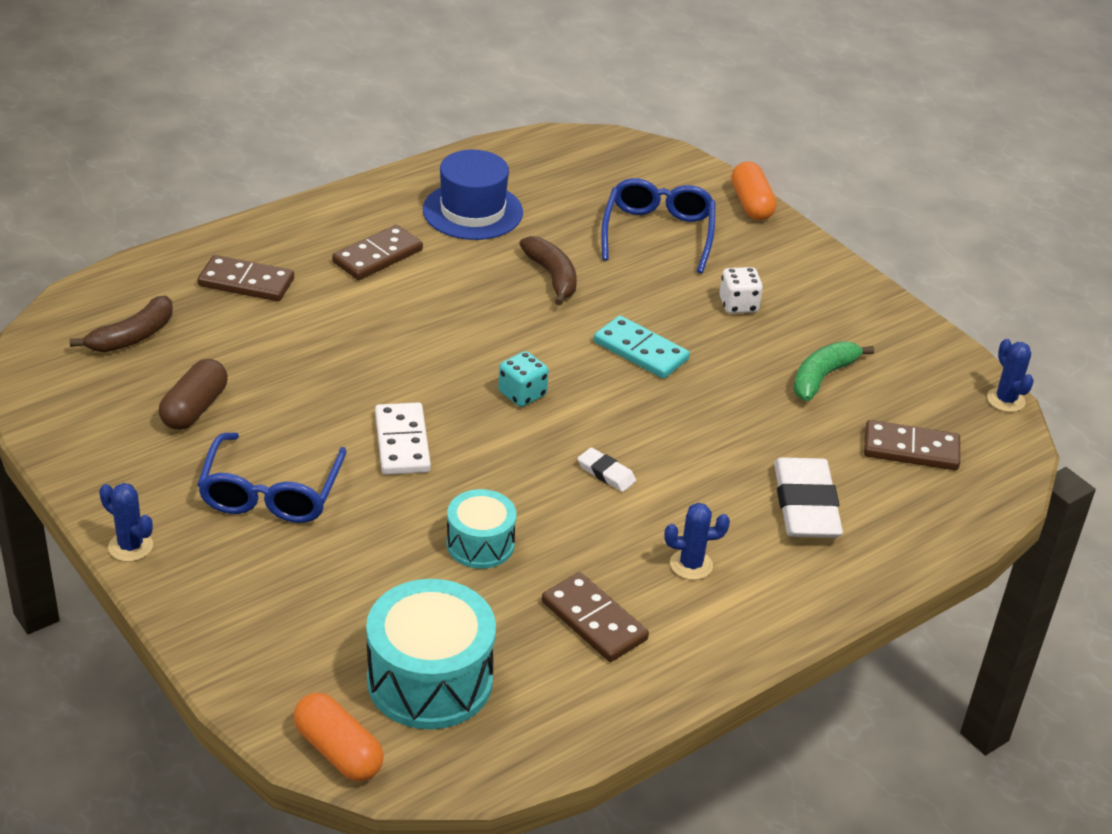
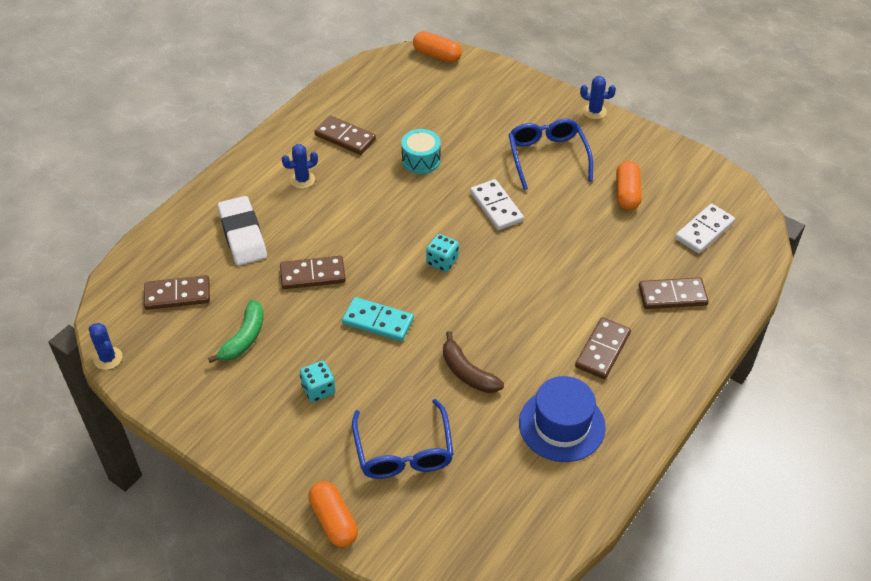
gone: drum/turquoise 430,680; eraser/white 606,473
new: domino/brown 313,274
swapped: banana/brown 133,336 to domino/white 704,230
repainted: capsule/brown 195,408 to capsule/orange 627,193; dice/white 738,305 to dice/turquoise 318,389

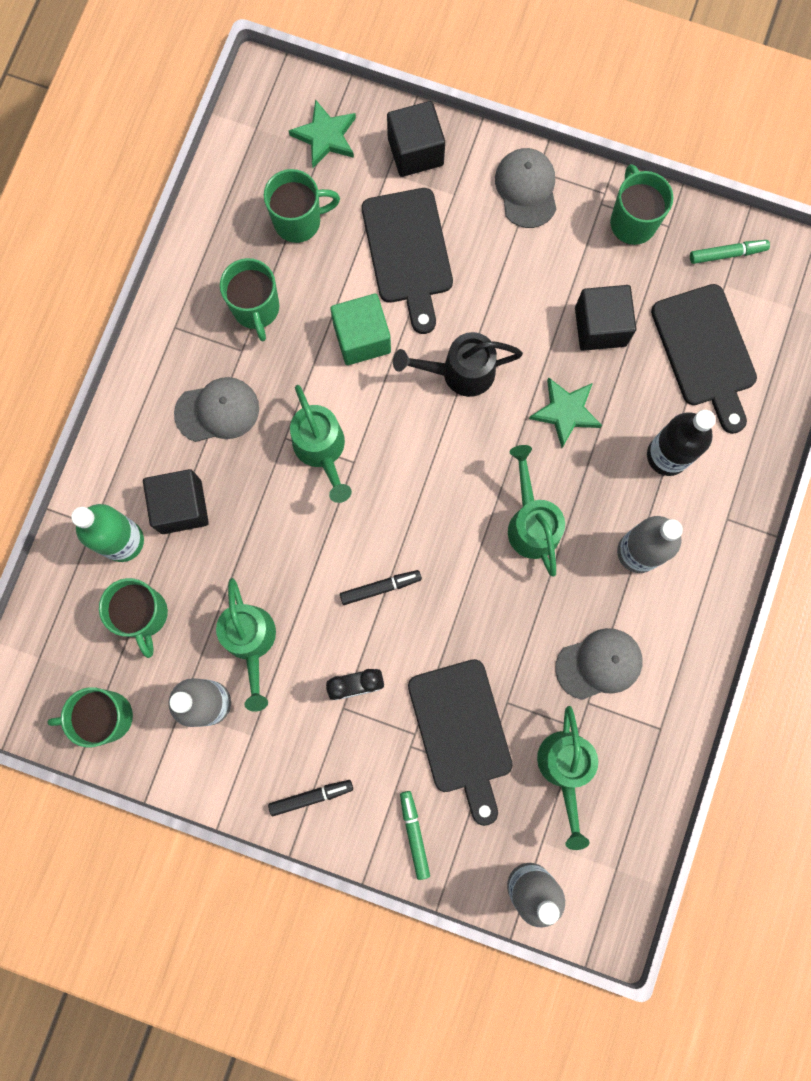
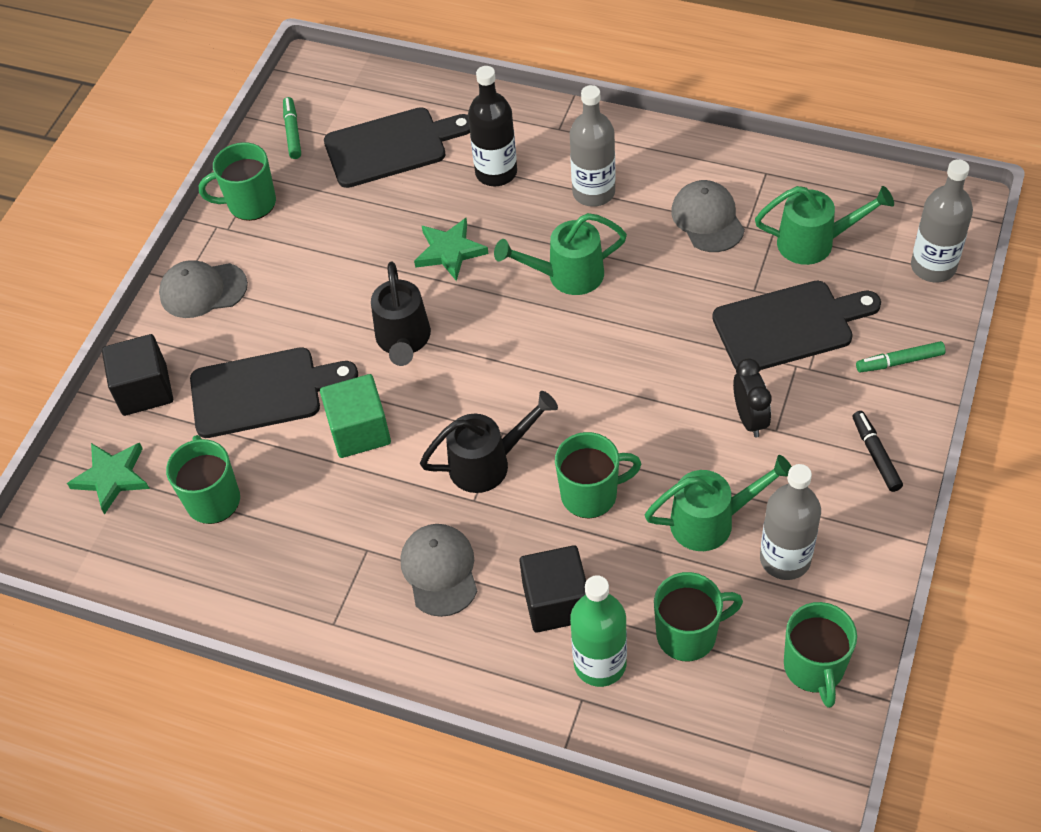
gone: marker/black 380,587; cube/black 600,326
shifted: mug/green 256,309 to 591,494
repainted: watering can/green 321,450 to watering can/black 488,463

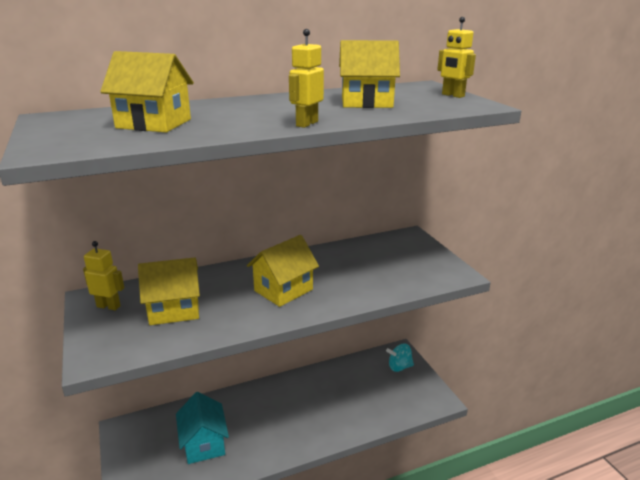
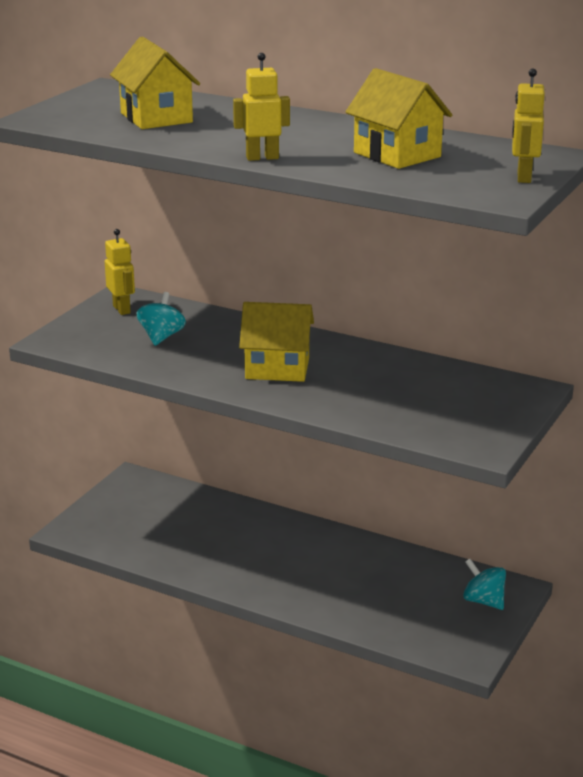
gone: house/turquoise 204,443
swapped: house/yellow 174,310 to spinning top/turquoise 161,337

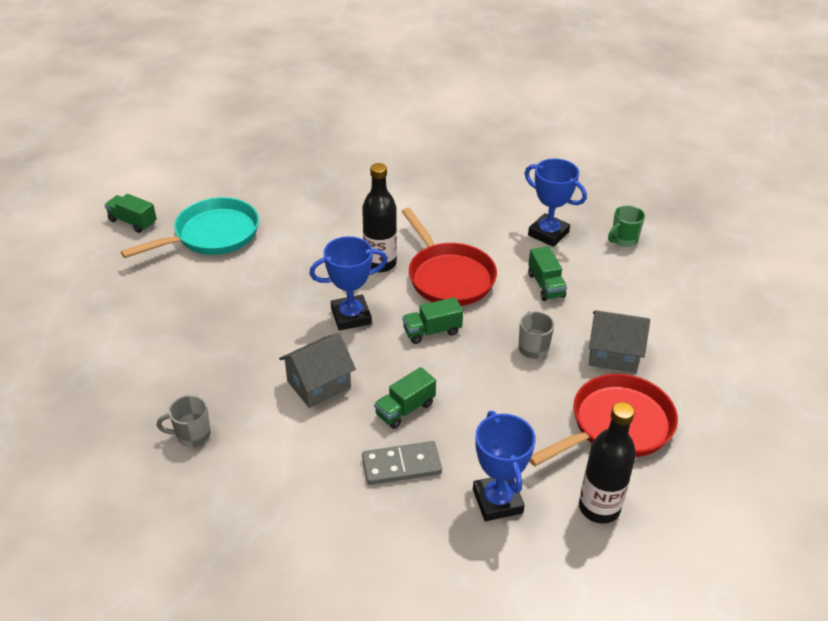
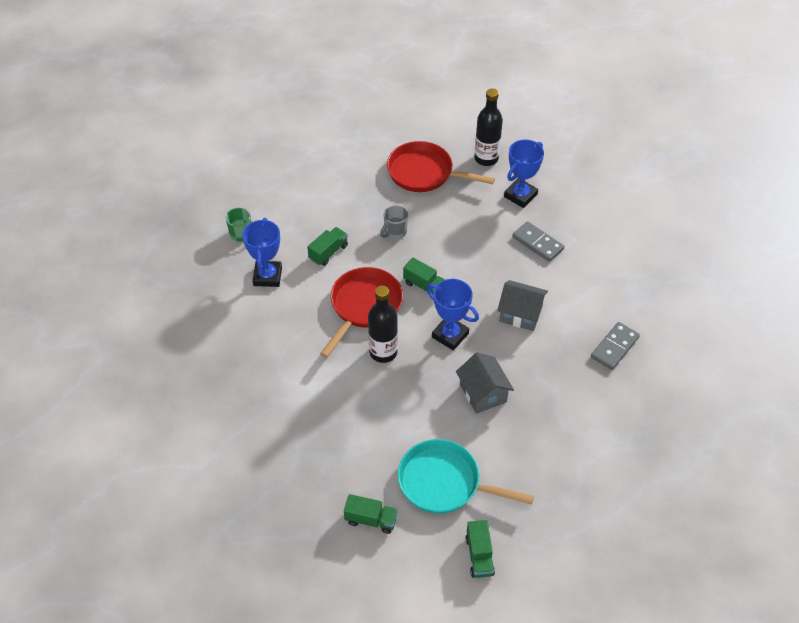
shifted: truck/green 405,409 to 371,520; house/grey 613,354 to 483,393
swapped: mug/grey 192,435 to domino/grey 614,347

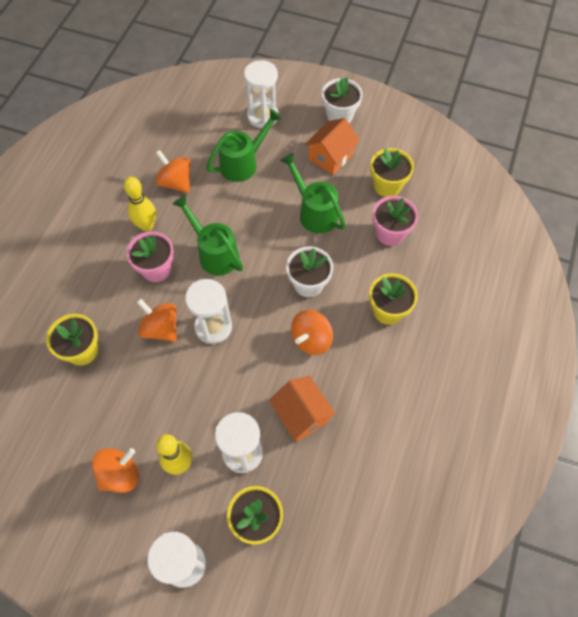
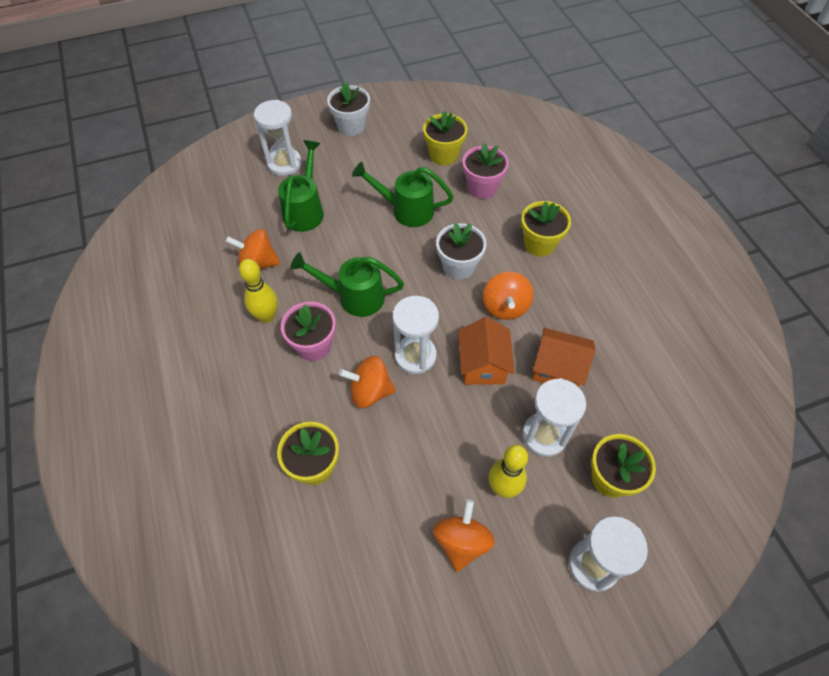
shifted: house/orange 331,156 to 483,365

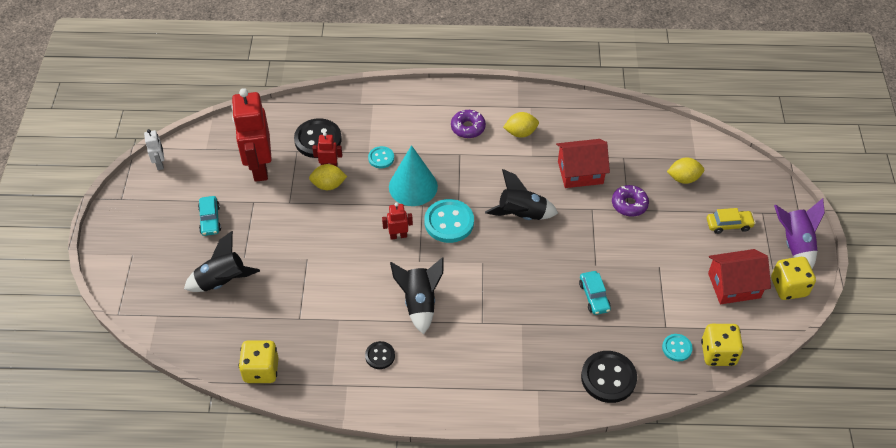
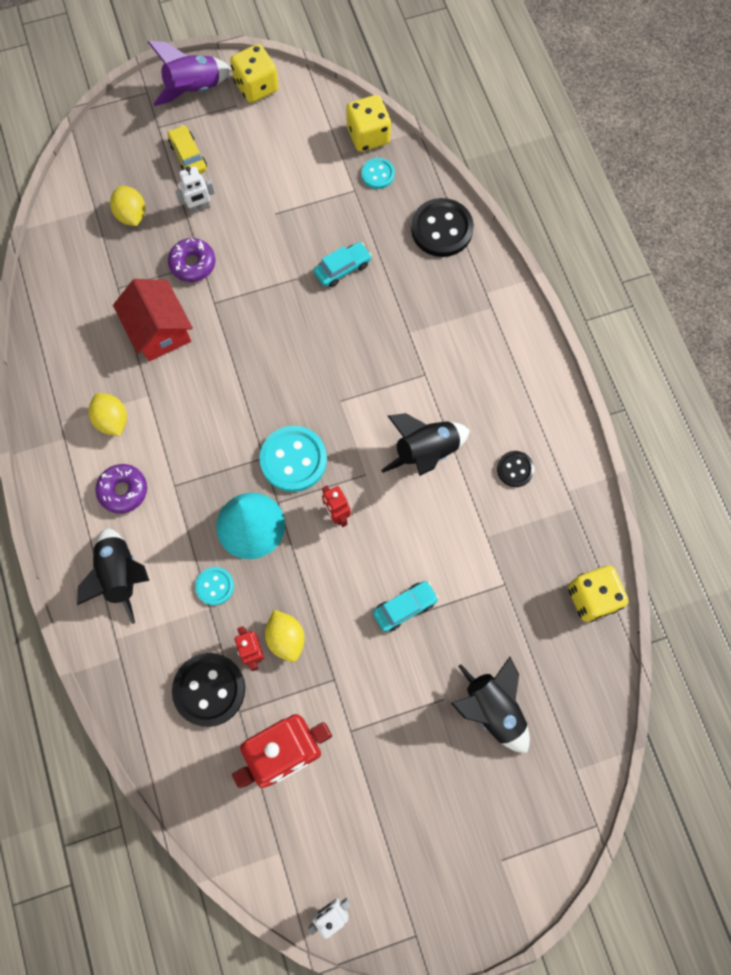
gone: house/red 734,285
new: robot/white 200,208
shifted: car/turquoise 210,220 to 405,607; rocket/black 521,215 to 121,575

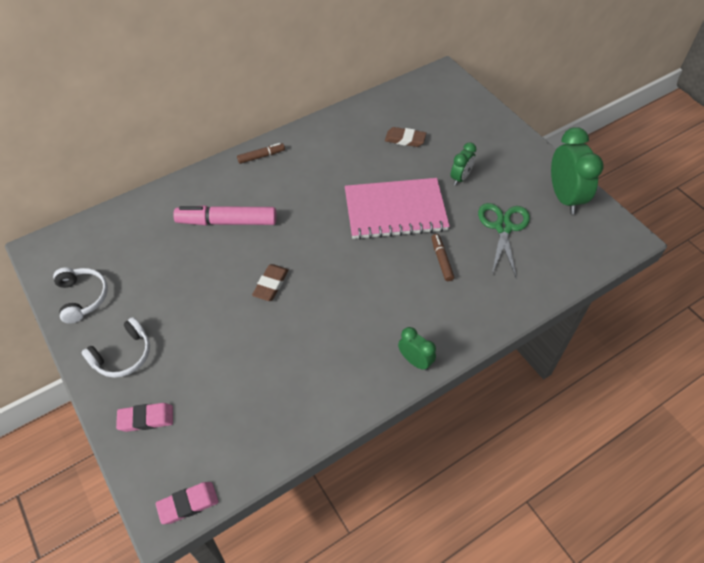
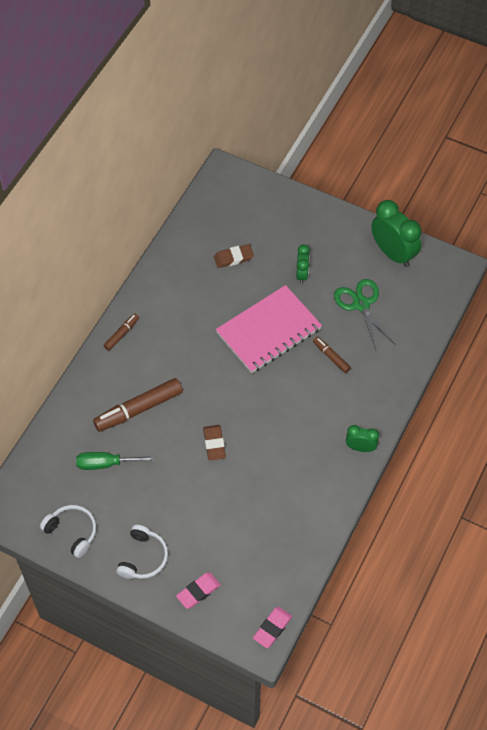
new: screwdriver/green 106,464
repainted: marker/pink 227,222 to marker/brown 138,409

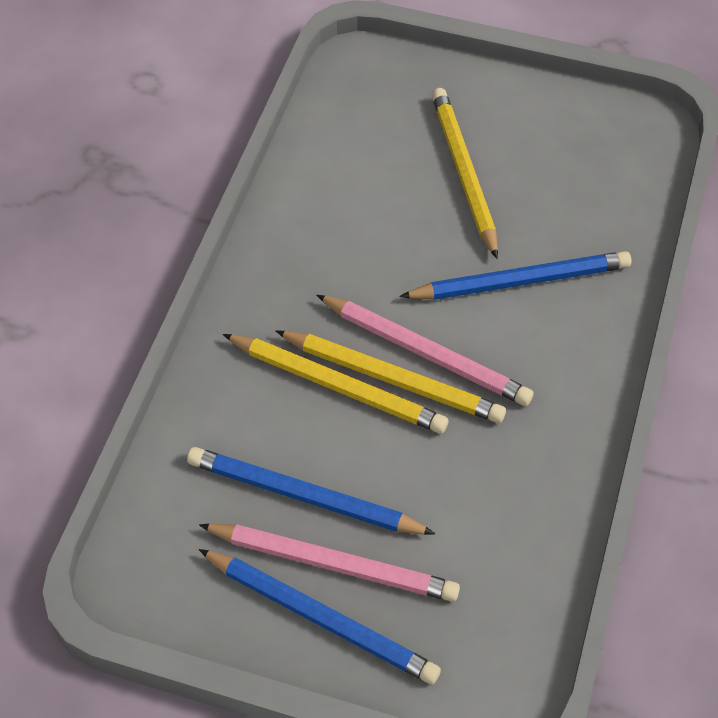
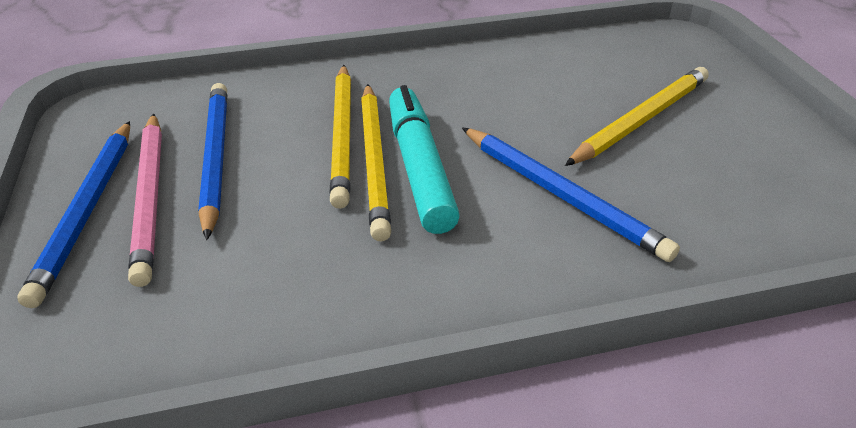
swapped: pencil/pink 425,353 to marker/turquoise 419,168

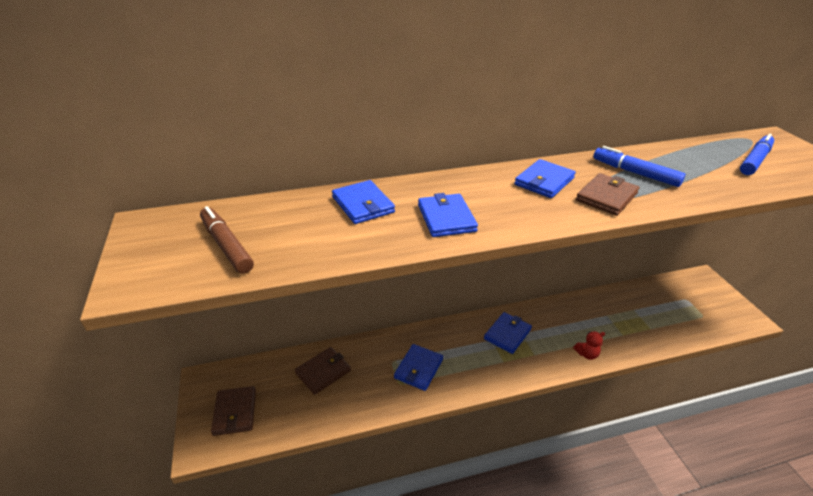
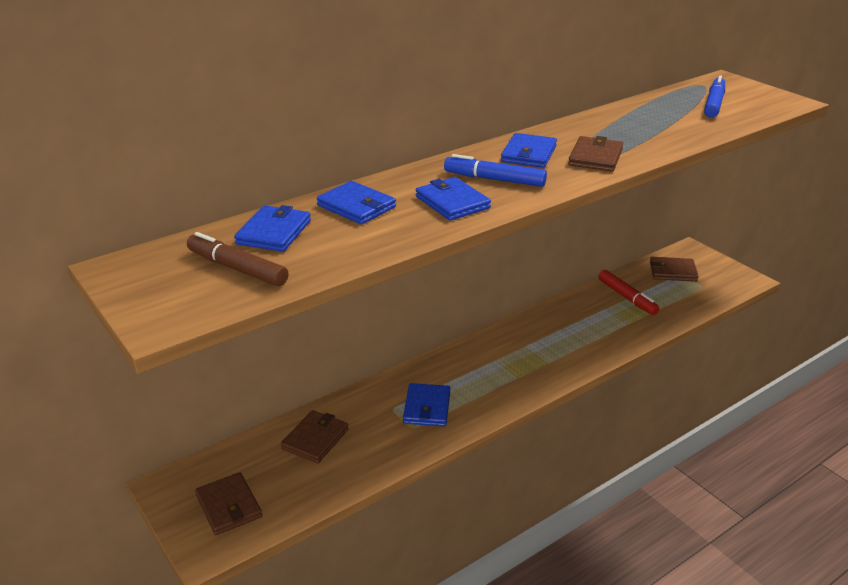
gone: teddy bear/red 587,354
new: marker/red 627,297; wallet/brown 672,271
shifted: wallet/blue 507,334 to 274,232; marker/blue 635,173 to 495,179

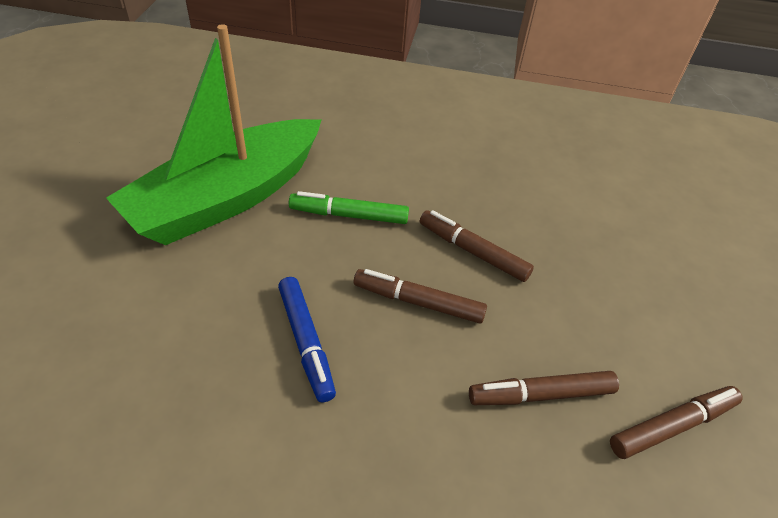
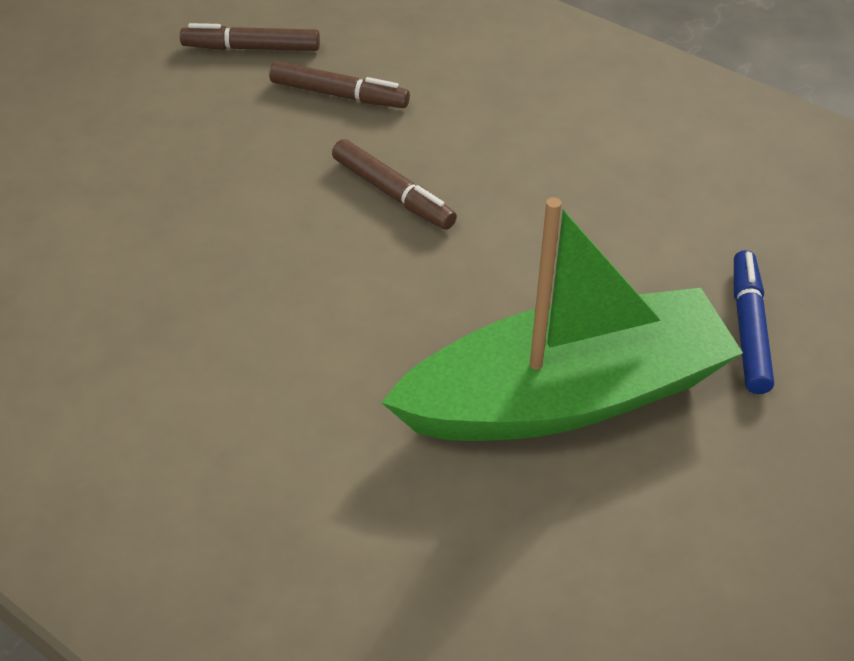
gone: marker/green 349,215; marker/brown 473,251
shifted: marker/blue 306,342 to 749,329

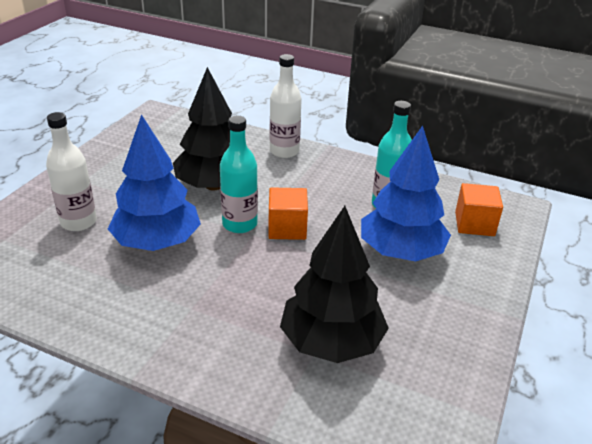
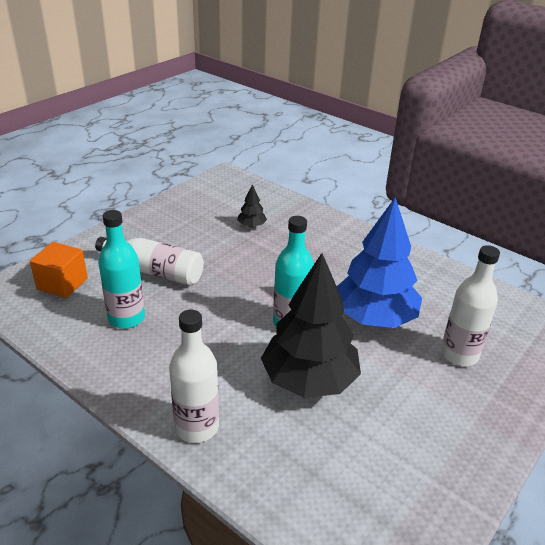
gone: cube/orange 287,228
swapped: tree/blue 401,252 to bottle/white 155,271
scaled: tree/black 331,342 = 251,225 x0.41

